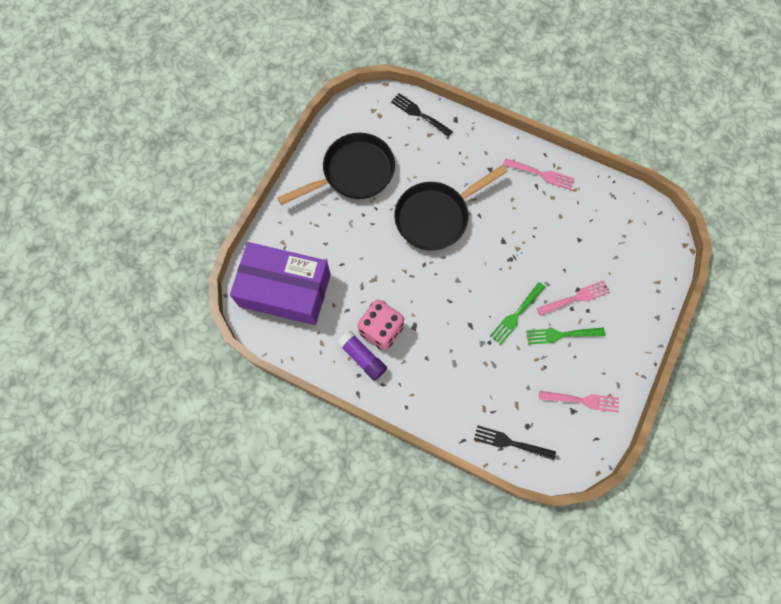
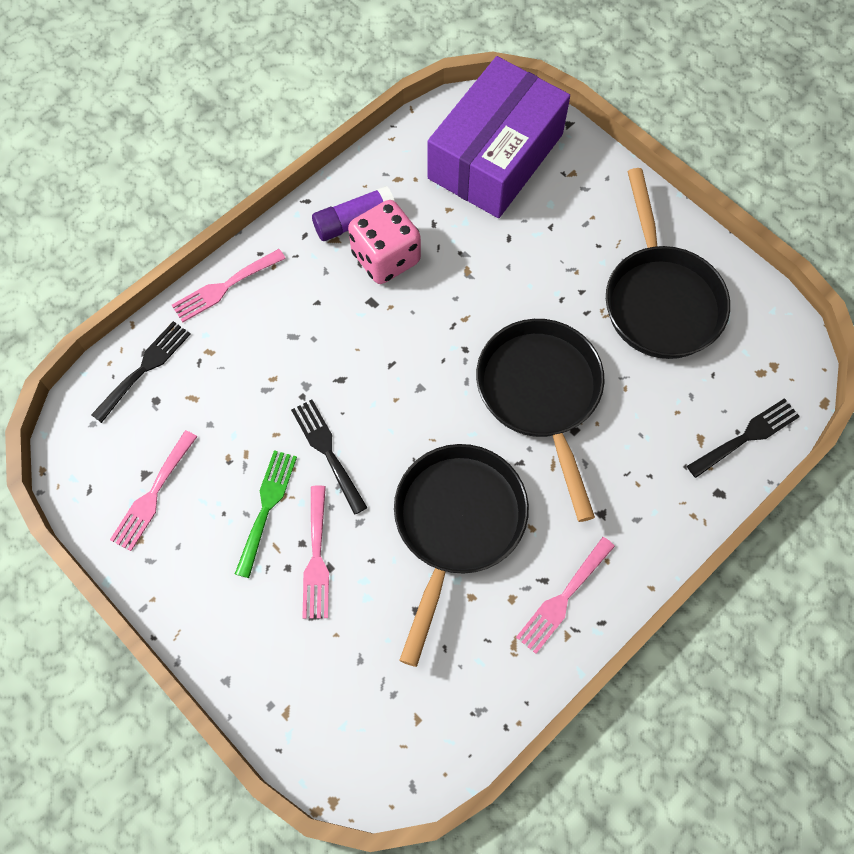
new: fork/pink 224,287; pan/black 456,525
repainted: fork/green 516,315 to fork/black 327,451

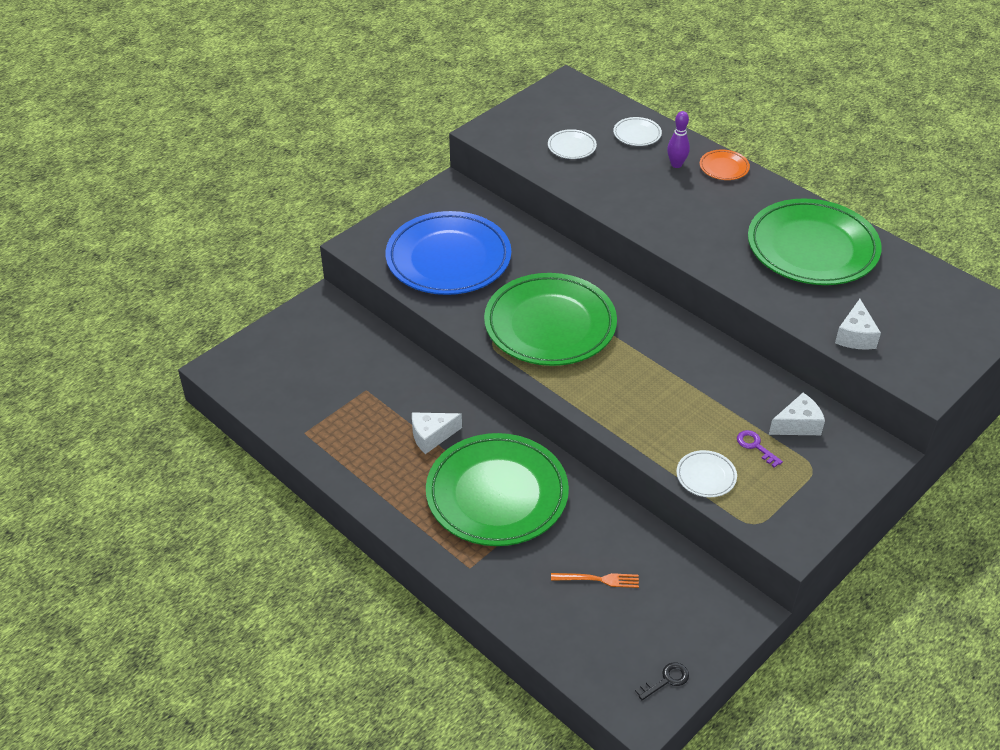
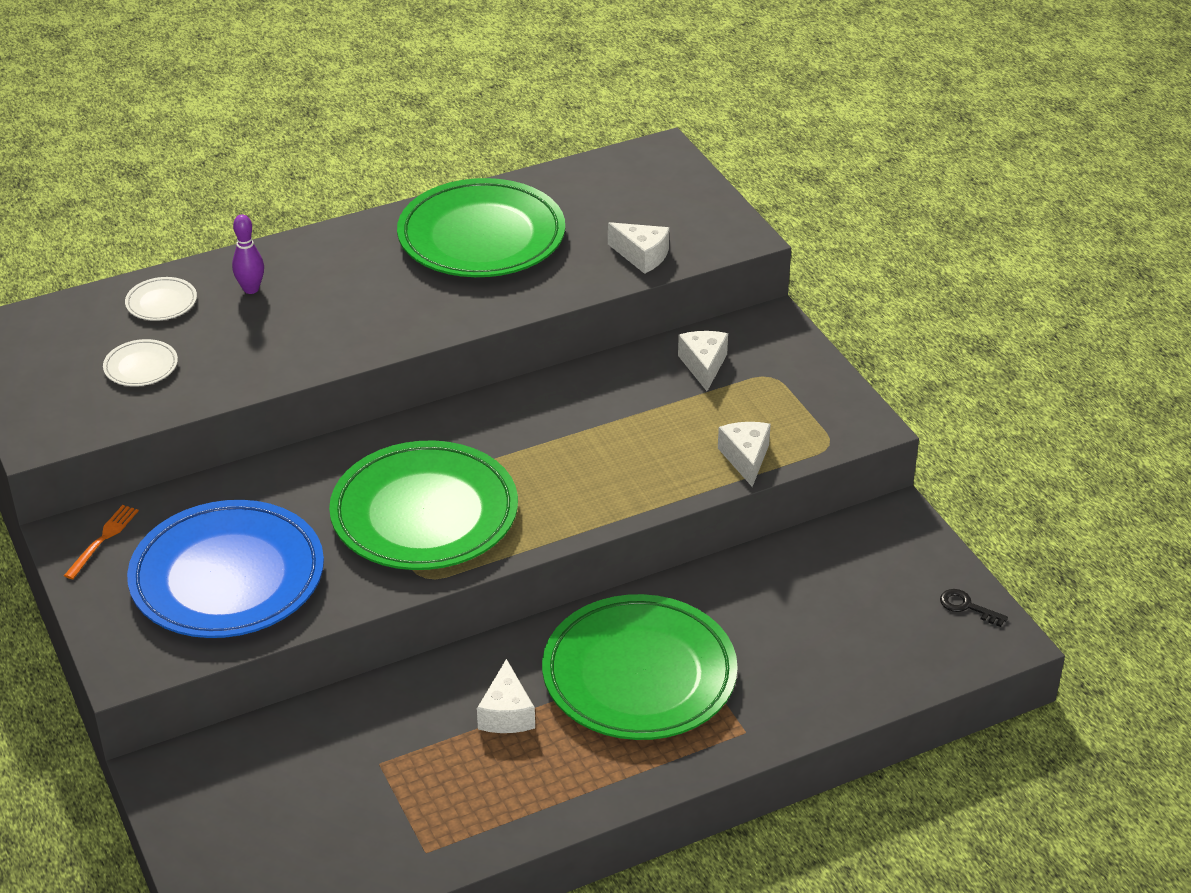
gone: plate/orange 724,167; key/purple 755,446
shifted: fork/orange 598,579 to 103,539
swapped: plate/white 706,476 to cheese/white 745,458
rotated: key/black 666,680 = 967,607 45 degrees counterclockwise

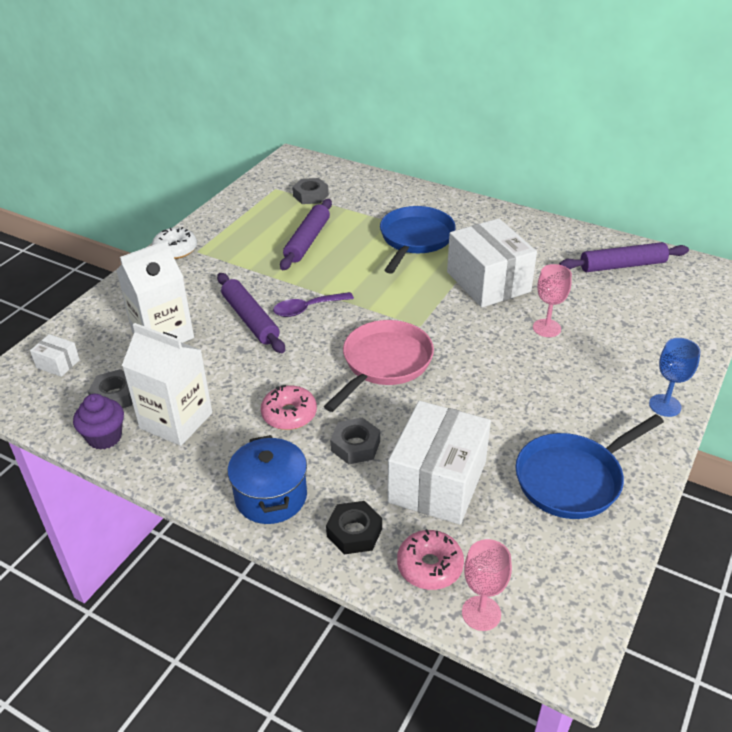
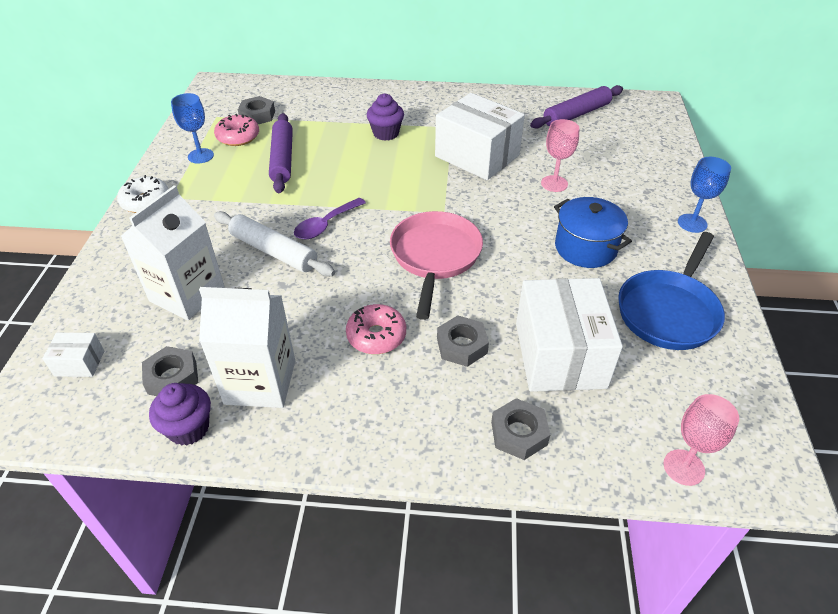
new: goblet/blue 200,156
shifted: pot/blue 271,496 to 585,248; donut/pink 429,566 to 238,137
swapped: pan/blue 415,239 to cupcake/purple 386,133
repainted: rolling pin/purple 250,319 to rolling pin/white 274,251; nut/black 354,532 to nut/grey 519,433

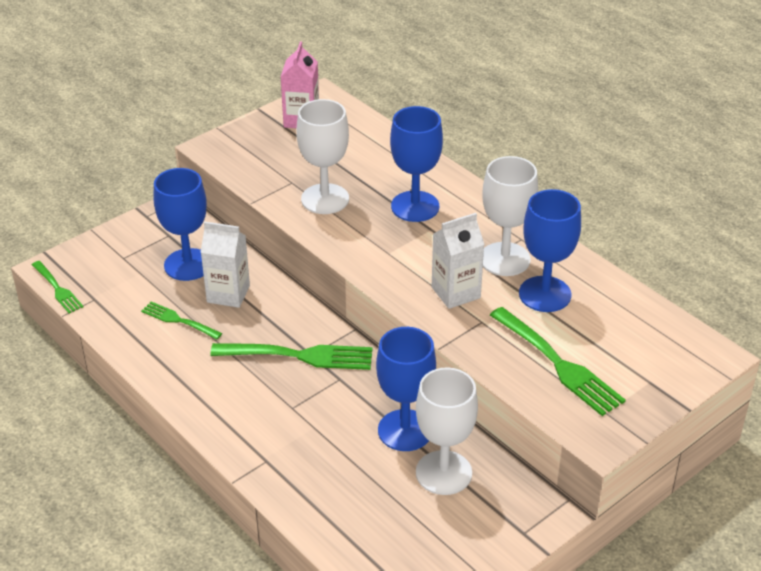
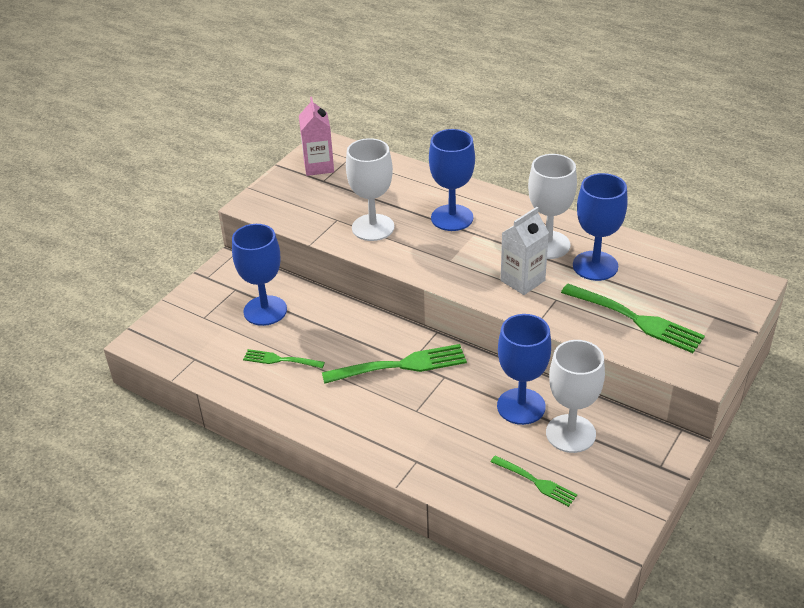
gone: carton/white 228,294
shifted: fork/green 57,289 to 536,482

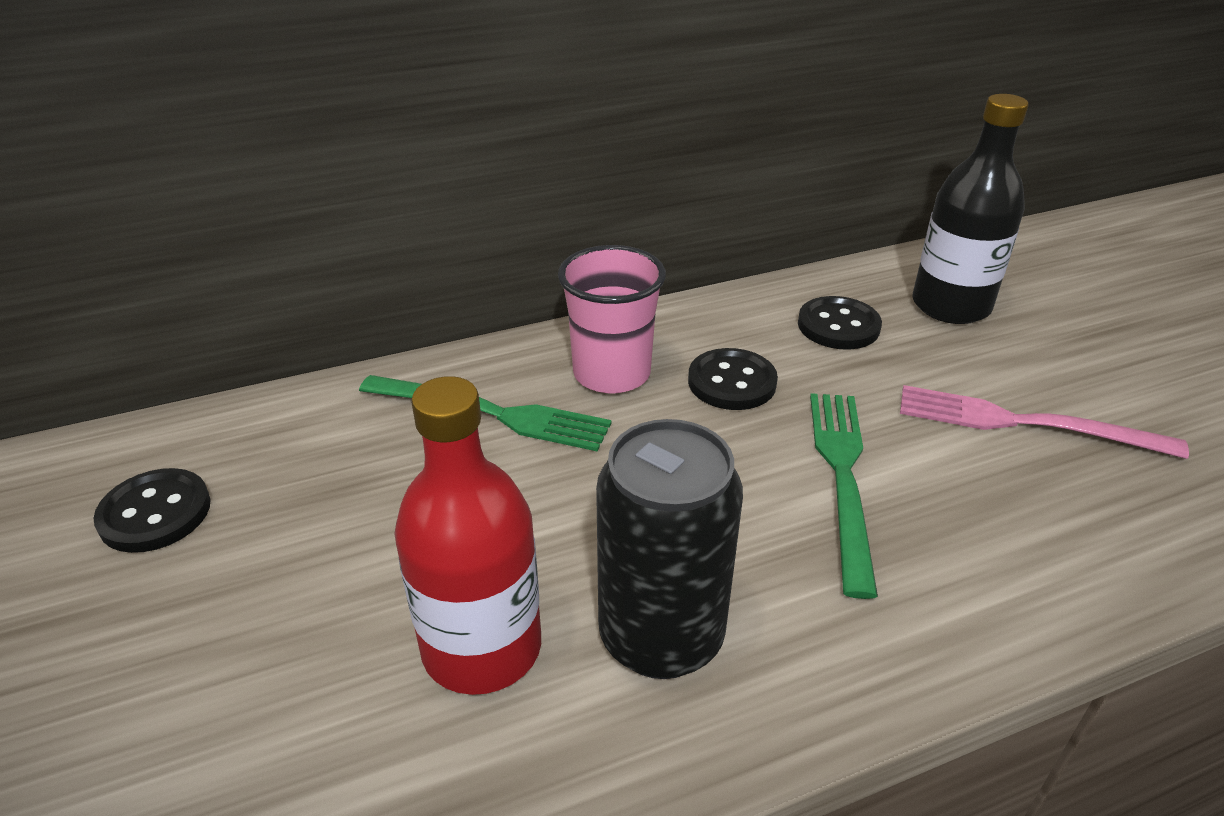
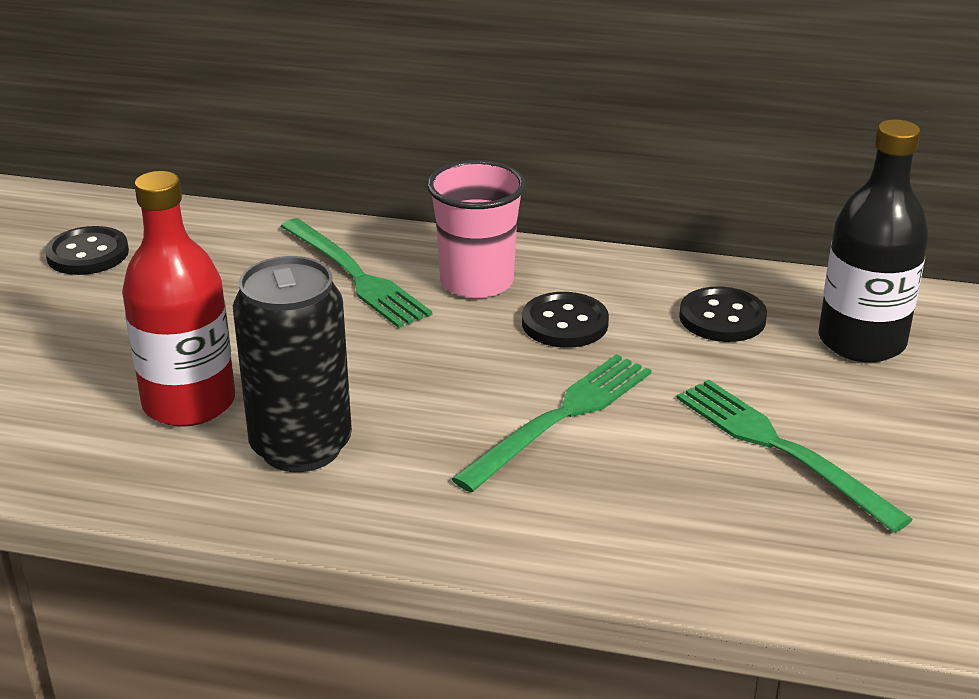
repainted: fork/pink 1024,423 to fork/green 781,449

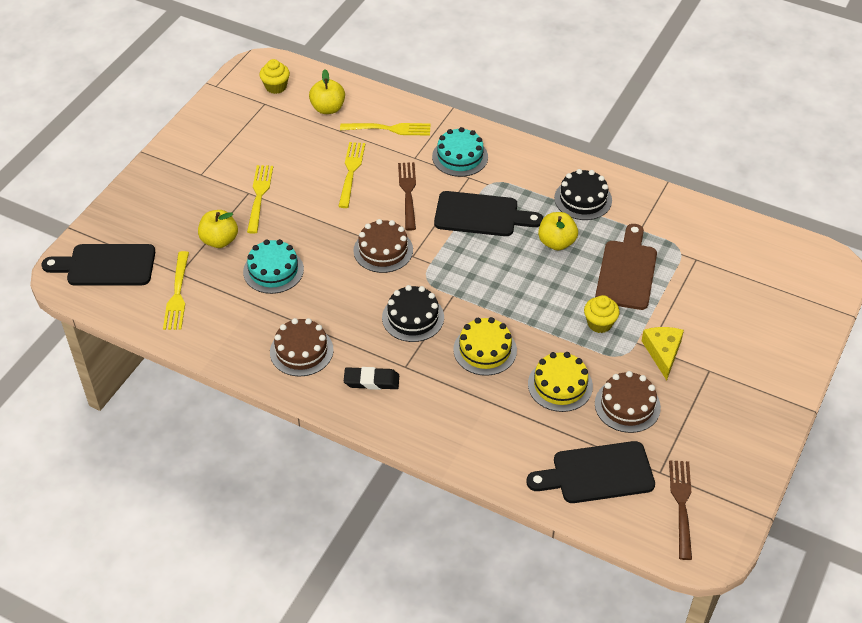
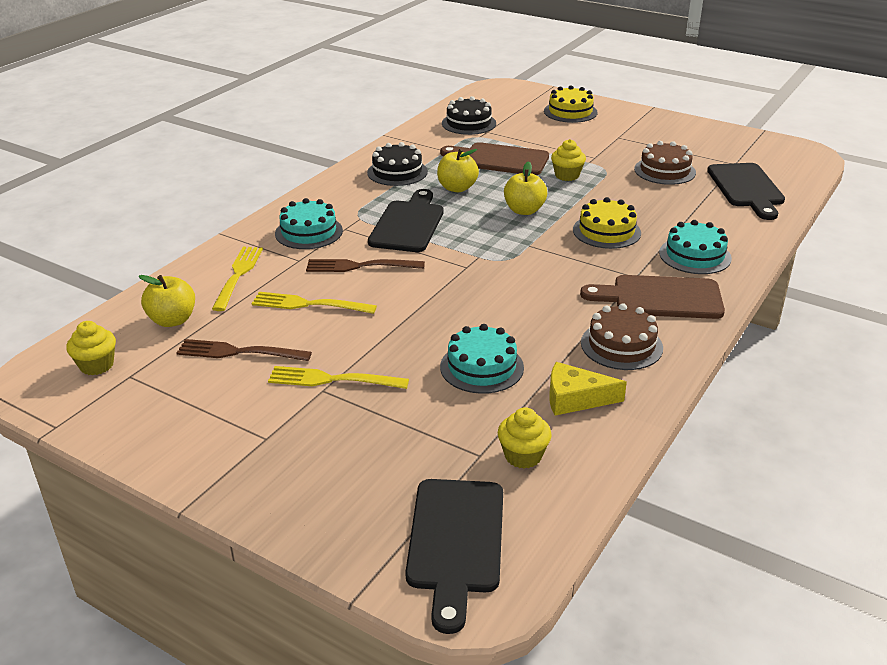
gone: cake/brown 383,250
new: cake/turquoise 695,255
shifted: apple/yellow 219,240 to 524,210; cake/black 413,317 to 469,123; cake/yellow 560,385 to 570,112; cheese/yellow 663,352 to 575,398; fork/brown 681,505 to 239,352
swapped: fork/yellow 177,294 to cupcake/yellow 523,456; eraser/black 371,381 to cutting board/brown 661,298

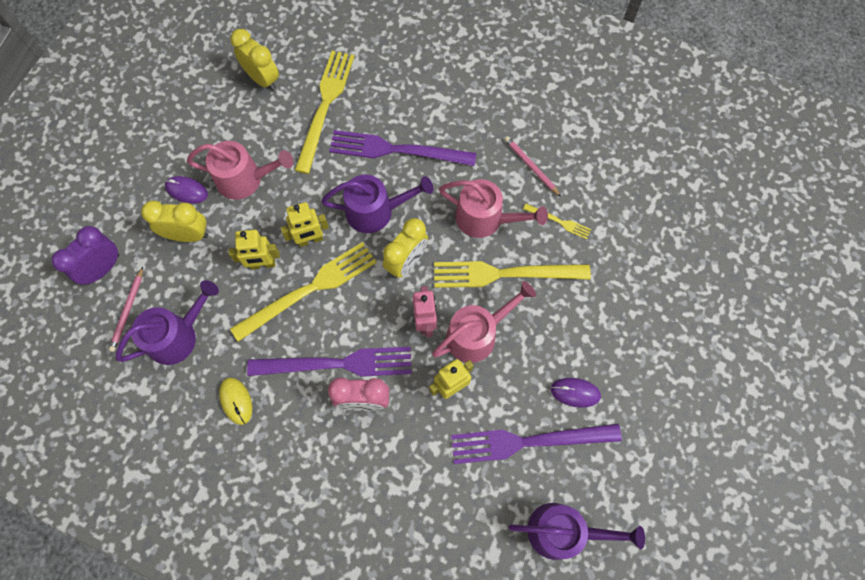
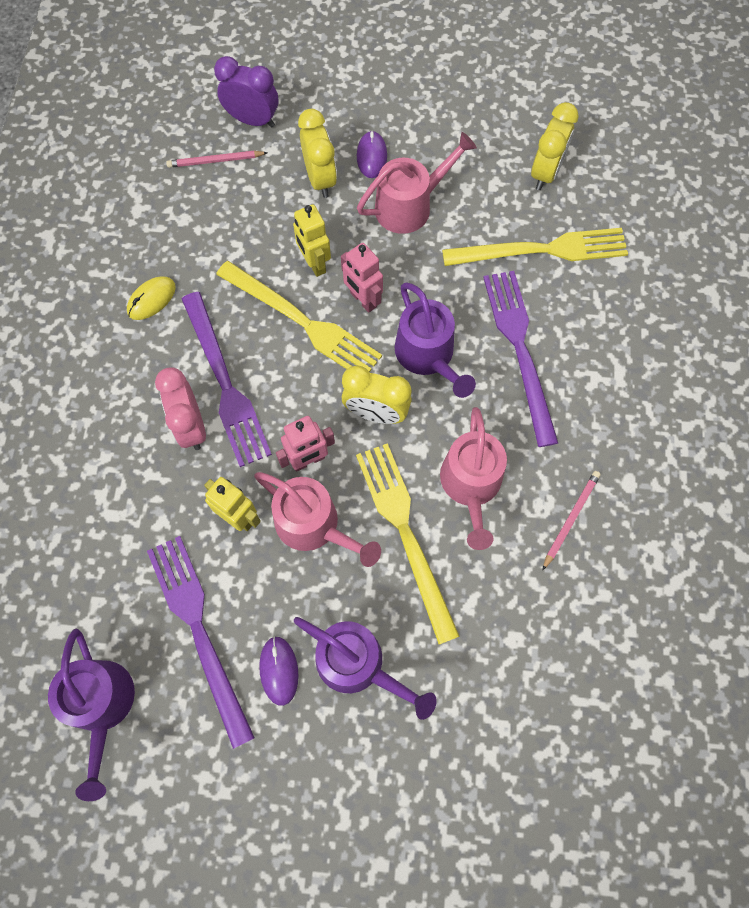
gone: fork/yellow 559,221
shifted: watering can/purple 177,336 to 357,664
repainted: robot/yellow 310,240 to robot/pink 363,300
rotated: watering can/pink 245,179 = 409,206 105 degrees counterclockwise

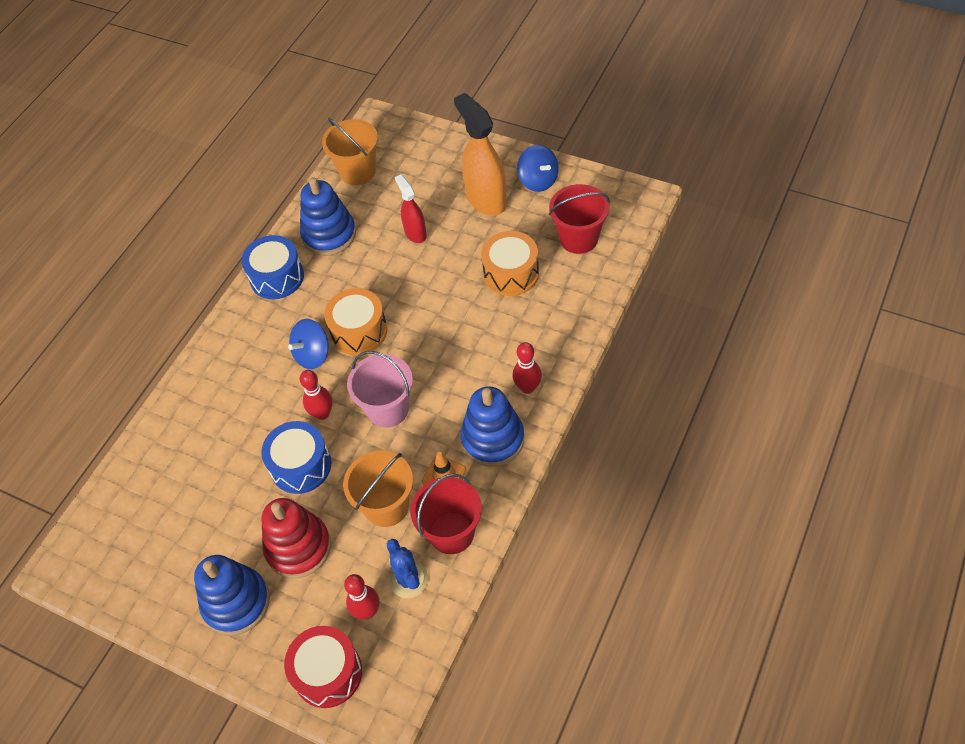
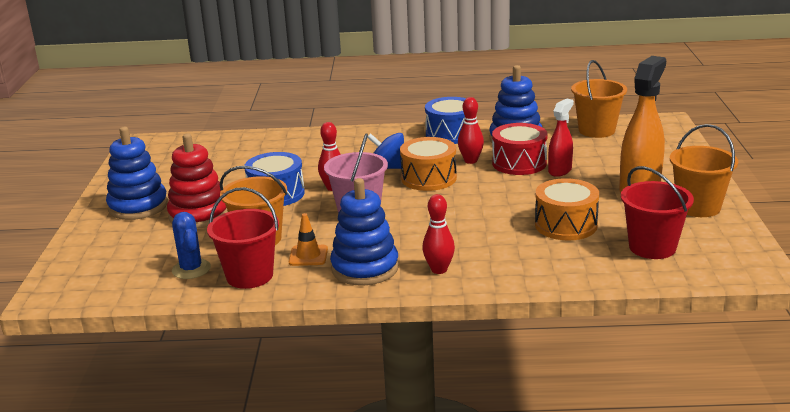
shifted: drum/red 328,673 to 519,163; bowling pin/red 367,611 to 470,161
swapped: spinning top/blue 538,180 to bucket/orange 698,207
rotated: cactus/blue 408,579 = 191,269 60 degrees counterclockwise

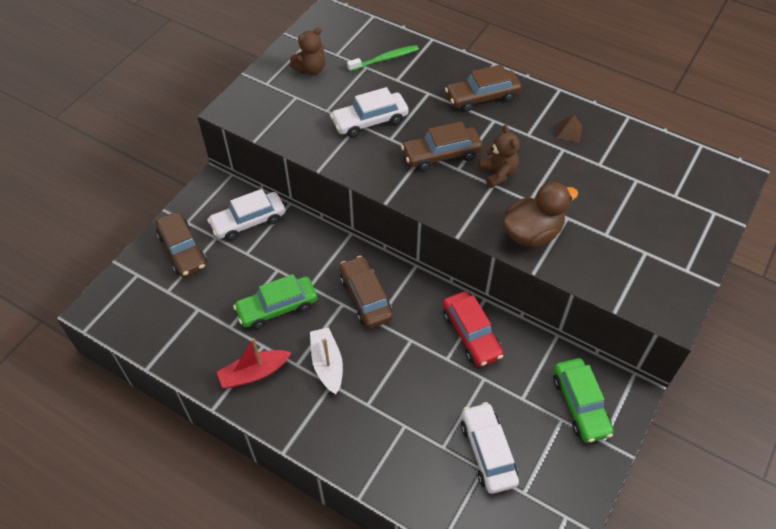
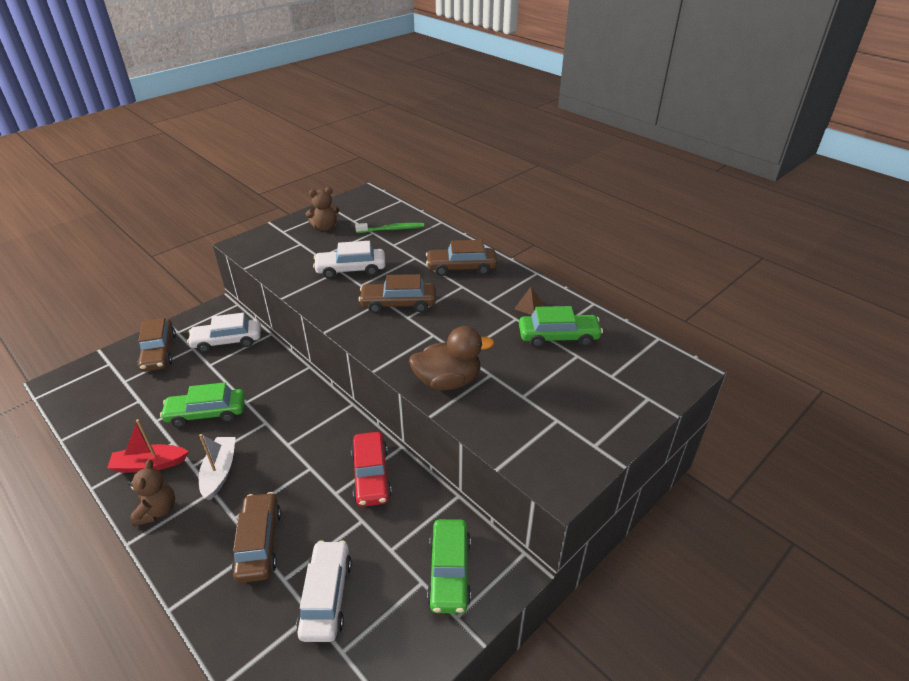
new: car/green 558,337
shifted: car/brown 365,297 to 259,543; teddy bear/brown 498,173 to 157,510

